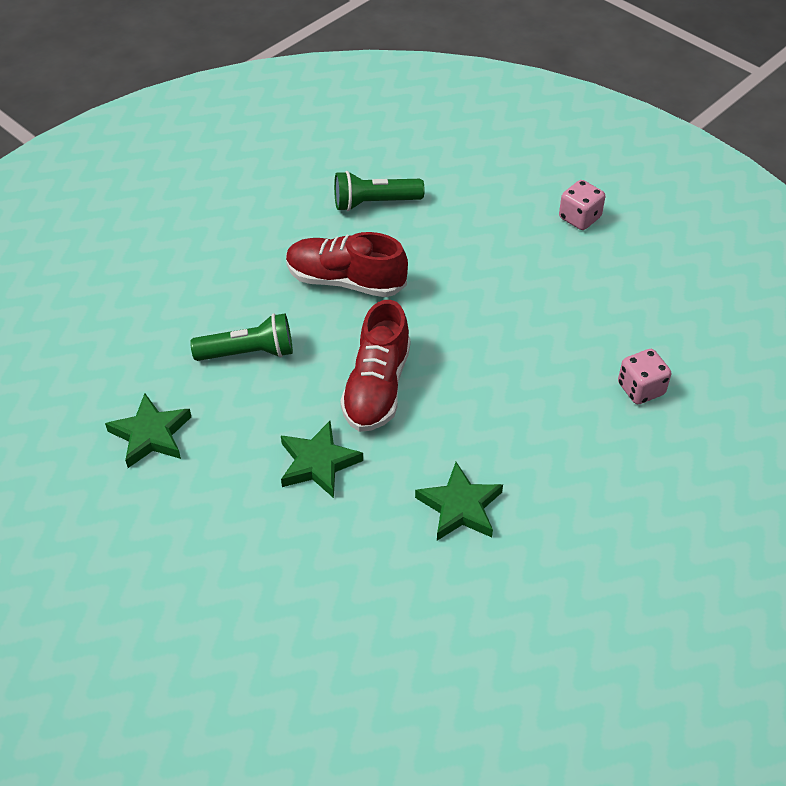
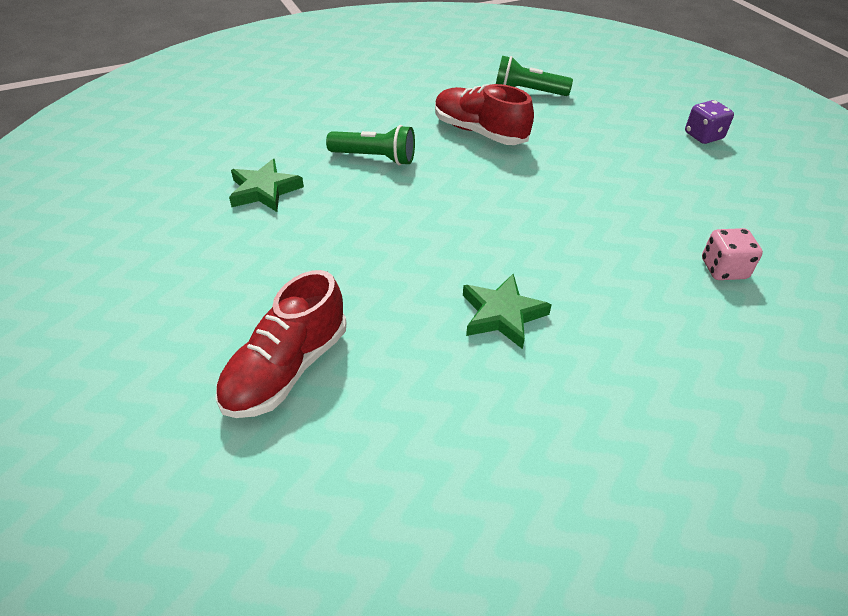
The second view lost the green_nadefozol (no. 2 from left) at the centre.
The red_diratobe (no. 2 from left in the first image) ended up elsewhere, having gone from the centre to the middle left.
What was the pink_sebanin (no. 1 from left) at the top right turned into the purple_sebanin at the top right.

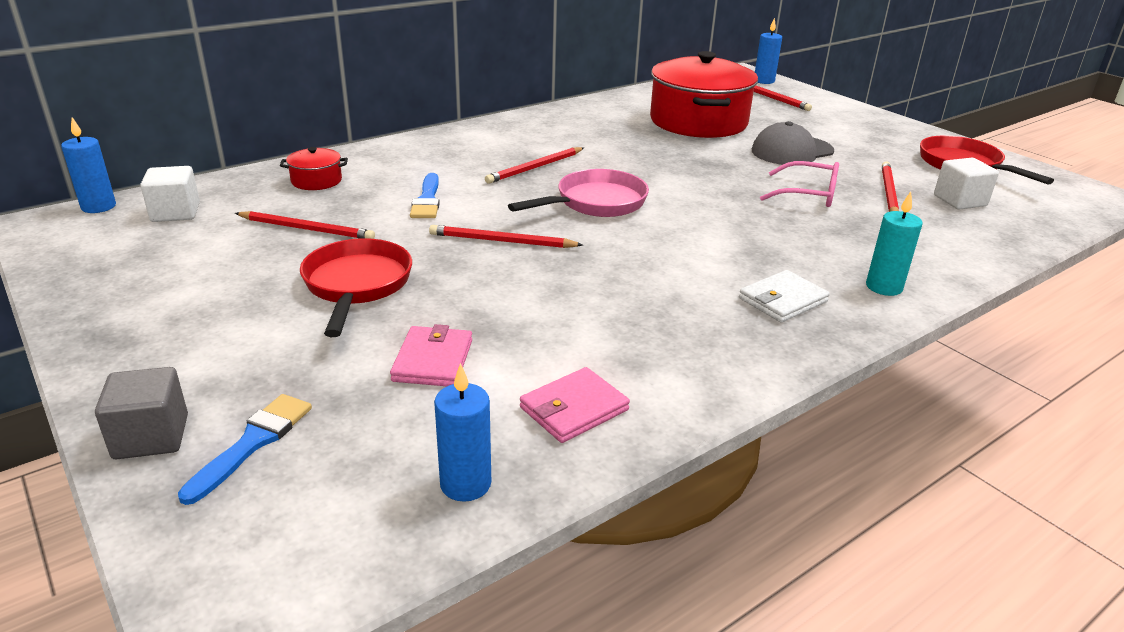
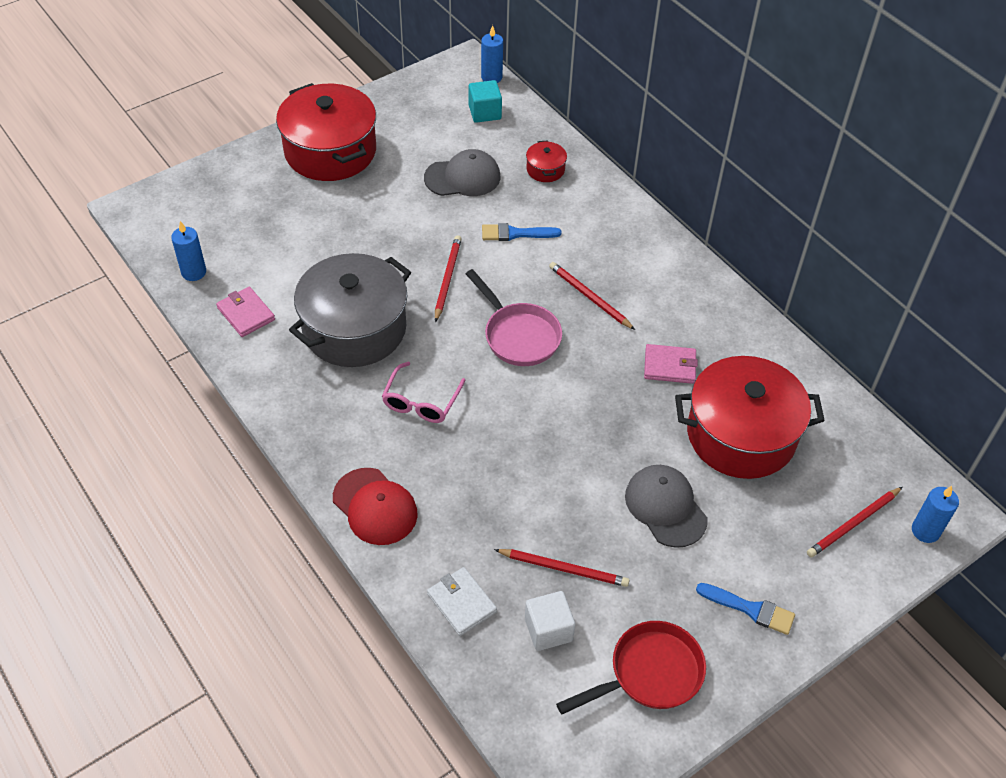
The second view lost the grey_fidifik at the middle left.
What was the white_fidifik (no. 1 from left) at the top left turned into the turquoise_fidifik at the top centre.
The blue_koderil (no. 1 from left in the first image) ended up elsewhere, having gone from the bottom left to the bottom right.
Where the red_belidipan (no. 1 from left) stood at the middle left, the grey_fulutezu (no. 1 from left) came to stand at the top centre.
The second view lost the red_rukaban (no. 1 from left) at the middle left.
The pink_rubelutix (no. 1 from left in the first image) ended up elsewhere, having gone from the centre to the middle right.
The white_rubelutix ended up elsewhere, having gone from the middle right to the bottom centre.
The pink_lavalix ended up elsewhere, having gone from the top right to the centre.
Where the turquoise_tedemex stood at the middle right, the red_fulutezu came to stand at the centre.
The second view gained the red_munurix (no. 1 from left) at the top left.
The second view gained the grey_munurix at the centre.

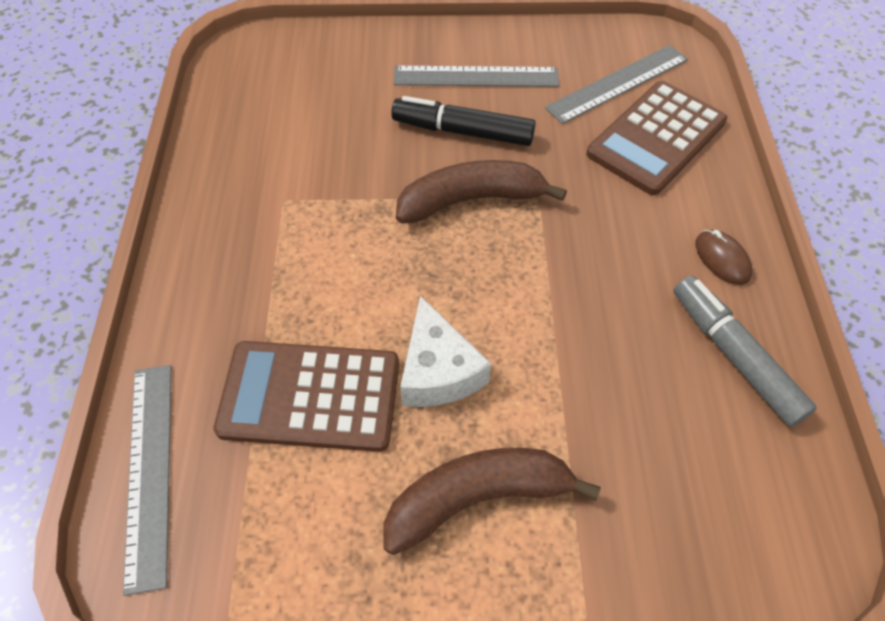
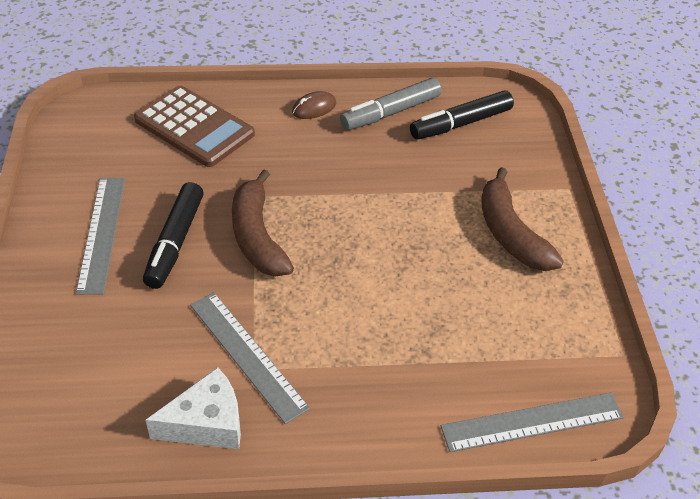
The second view lost the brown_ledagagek (no. 1 from left) at the centre.
The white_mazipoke ended up elsewhere, having gone from the centre to the bottom left.
The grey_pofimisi (no. 3 from left in the first image) ended up elsewhere, having gone from the top right to the bottom centre.
The second view gained the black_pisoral (no. 2 from left) at the top centre.

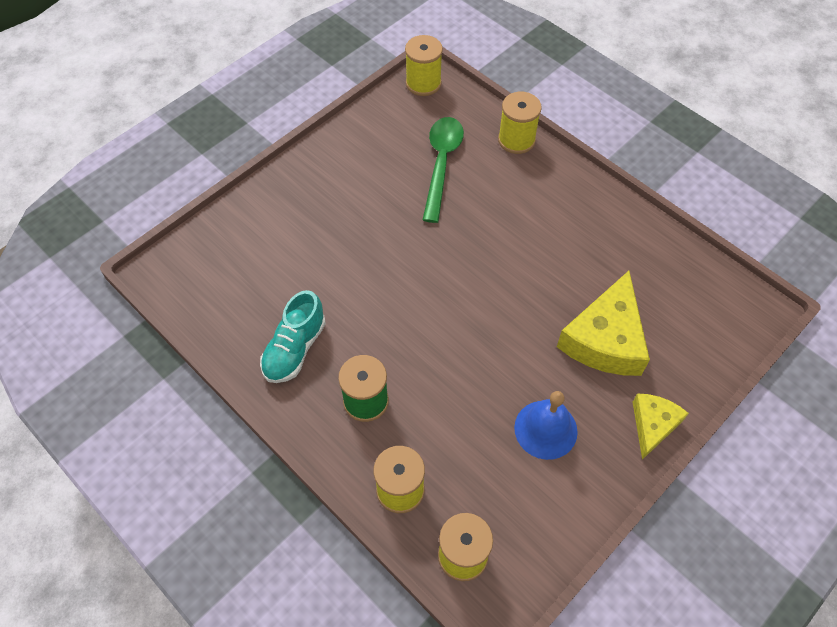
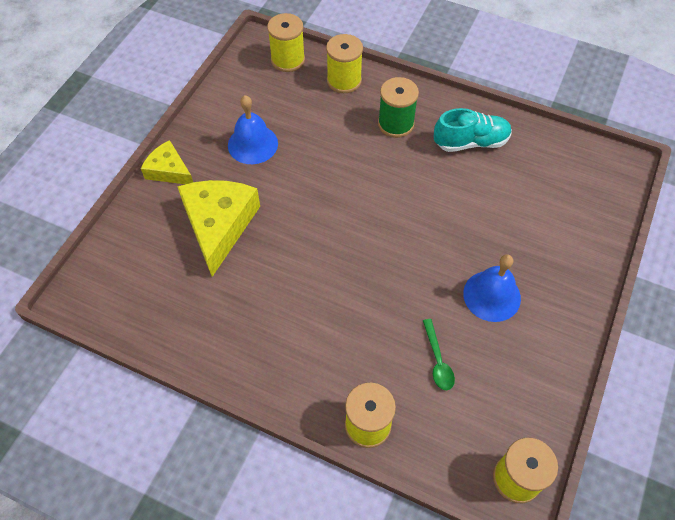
The turquoise_diratobe at the centre ended up facing another way, 75 degrees clockwise from before.
The size of the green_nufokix at the top centre changed by a factor of 0.52.
The yellow_mazipoke (no. 2 from left in the first image) at the bottom right ended up facing another way, 120 degrees clockwise from before.
The second view gained the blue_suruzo (no. 2 from left) at the middle right.

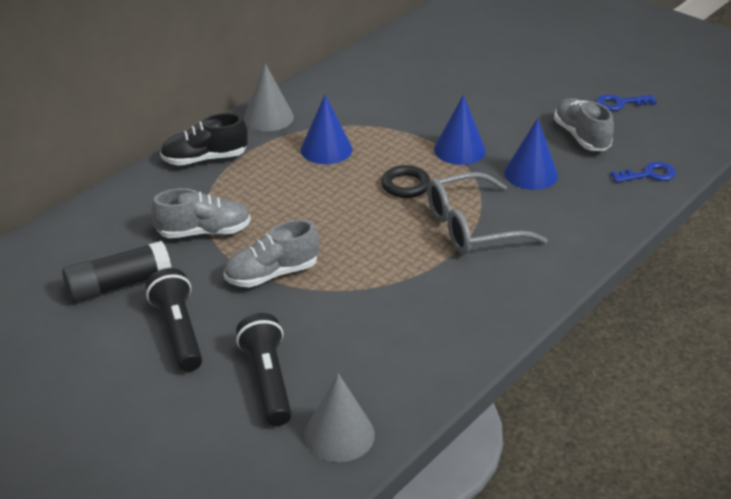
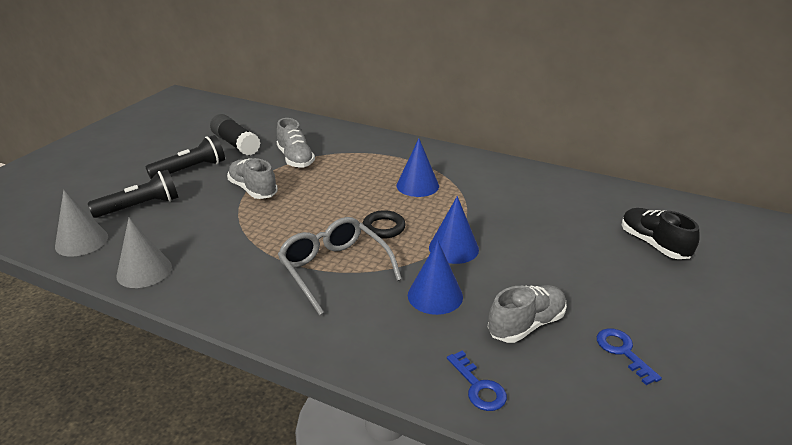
The black_diratobe ended up elsewhere, having gone from the top left to the middle right.
The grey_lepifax (no. 1 from left in the first image) ended up elsewhere, having gone from the top centre to the middle left.

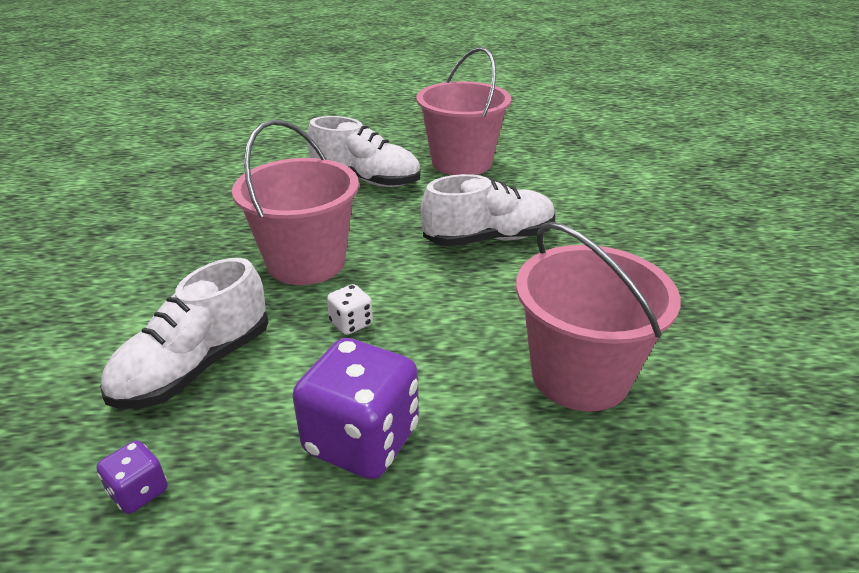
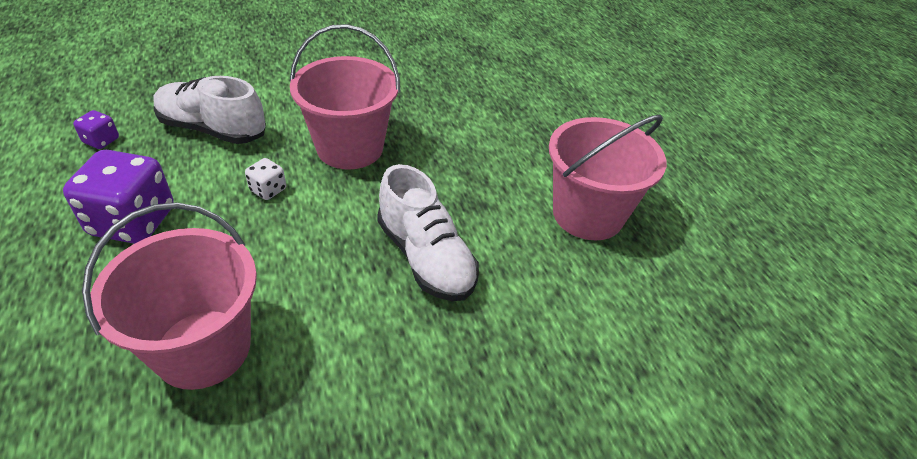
The second view lost the white_diratobe (no. 2 from left) at the top centre.

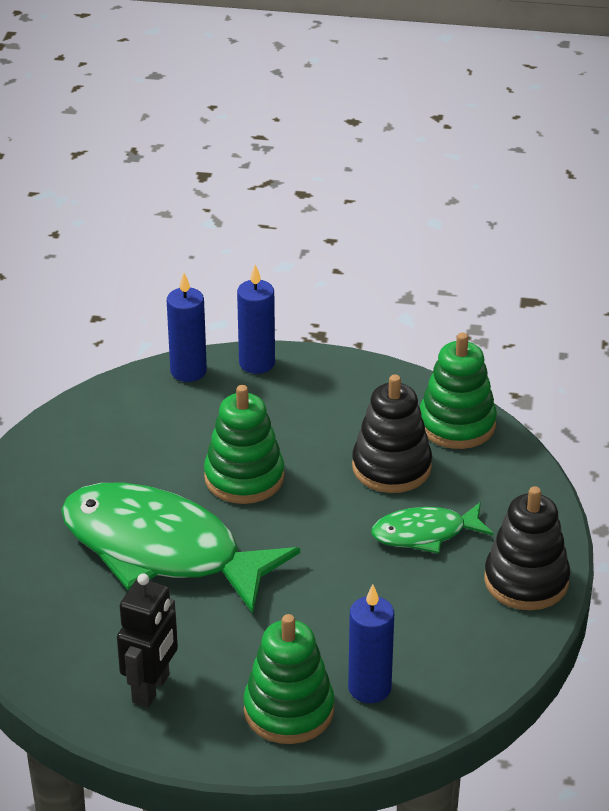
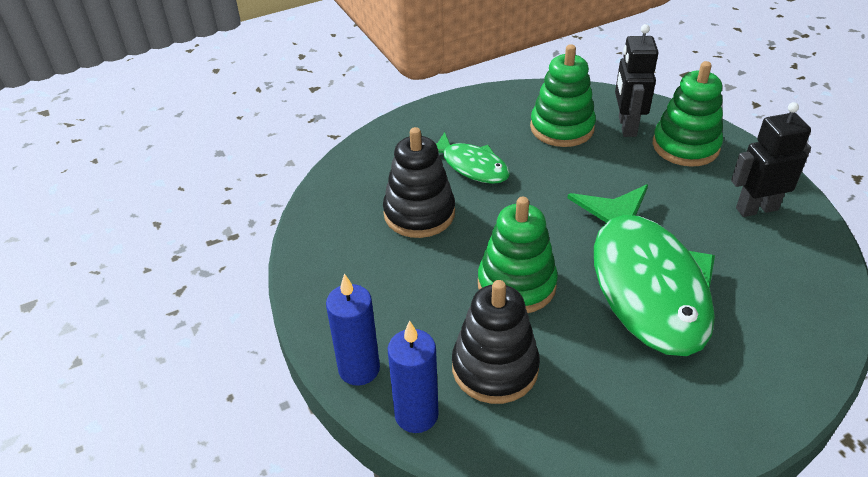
Where the blue_tedemex (no. 3 from left) stood at the bottom centre, the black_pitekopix (no. 1 from left) came to stand at the top right.
The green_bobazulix (no. 3 from left in the first image) ended up elsewhere, having gone from the middle right to the top centre.
The black_bobazulix (no. 2 from left) ended up elsewhere, having gone from the bottom right to the bottom centre.

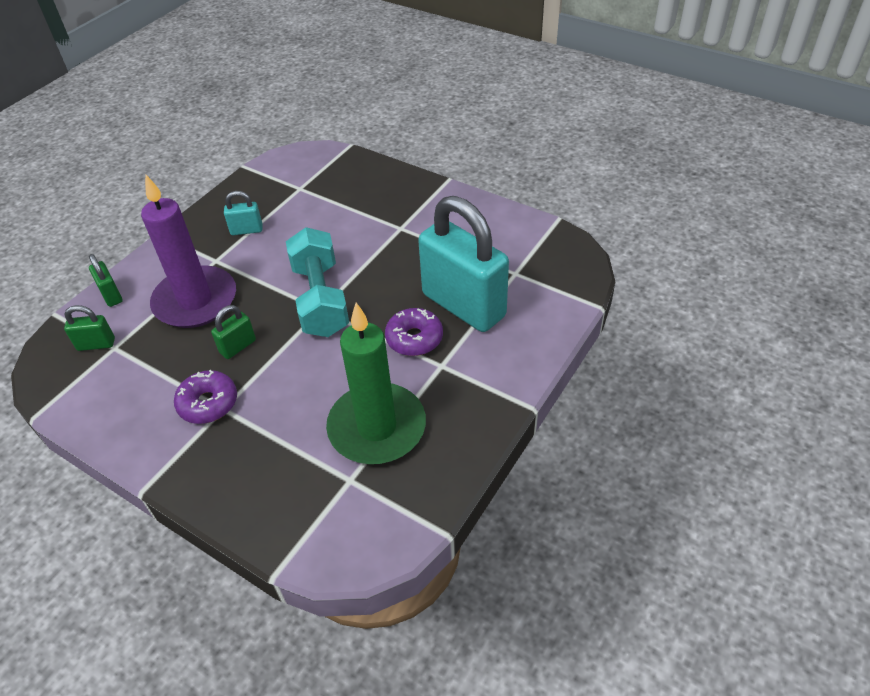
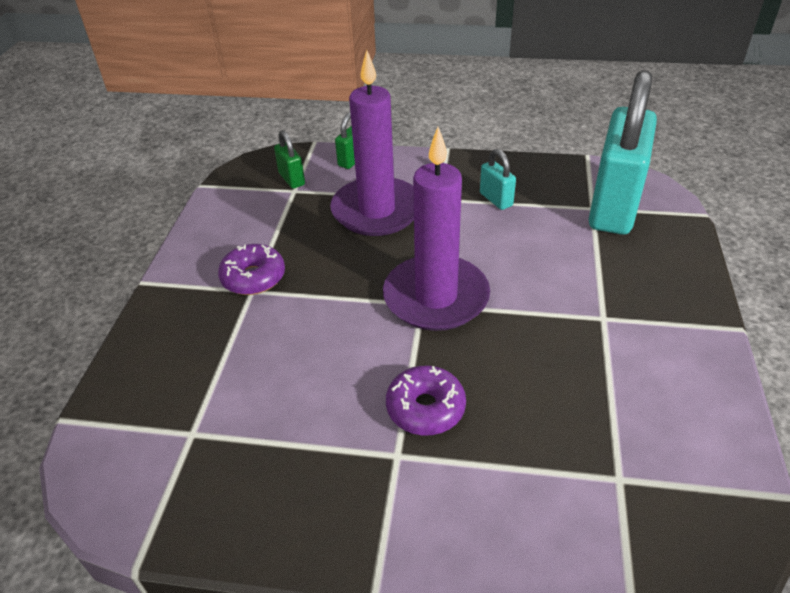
The second view lost the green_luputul (no. 3 from left) at the middle left.
Where the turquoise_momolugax stood at the centre, the purple_tedemex (no. 2 from left) came to stand at the centre.
The second view lost the green_tedemex at the centre.
The turquoise_luputul (no. 2 from left) ended up elsewhere, having gone from the centre to the top right.

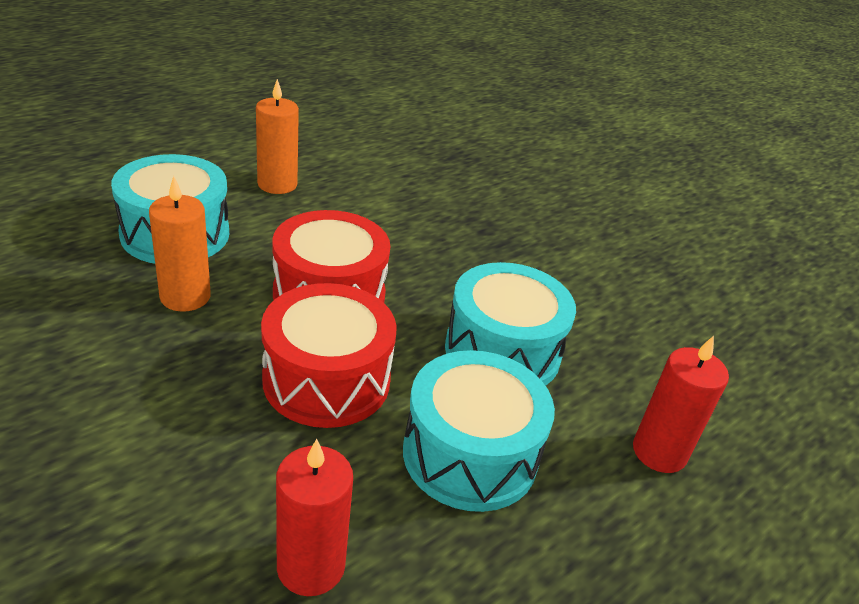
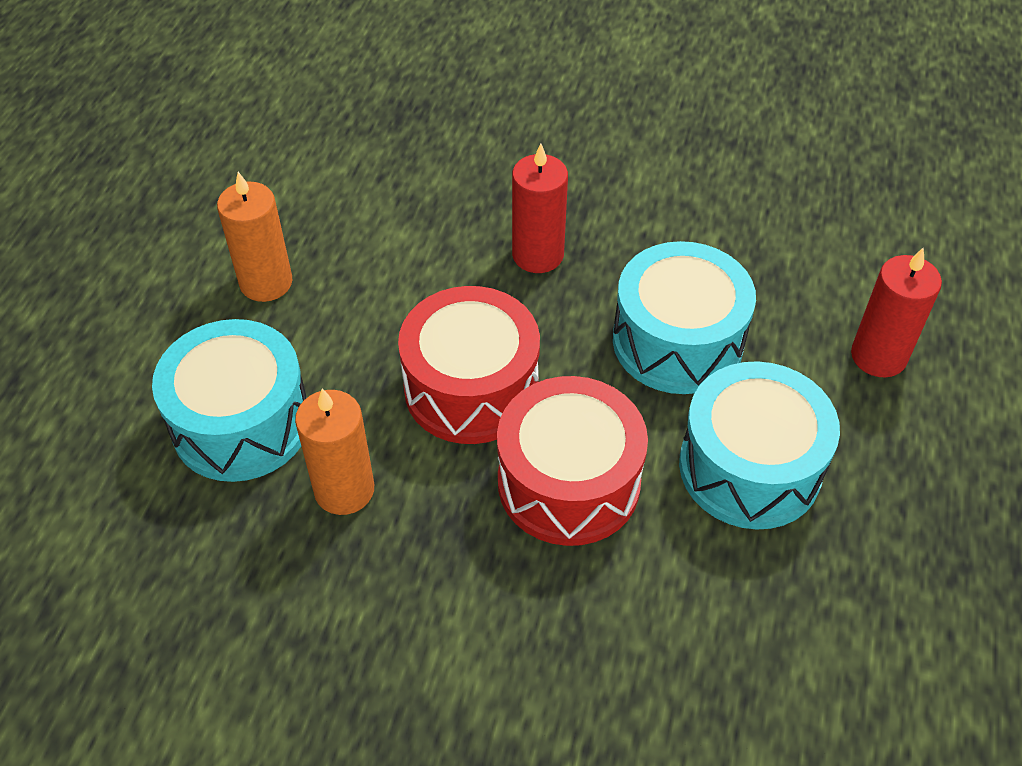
The red_tedemex (no. 1 from left) ended up elsewhere, having gone from the bottom centre to the top centre.

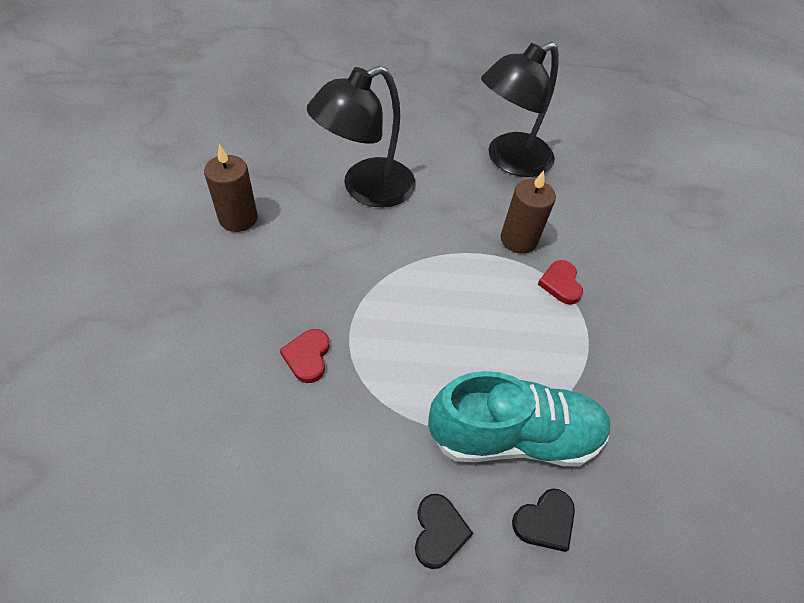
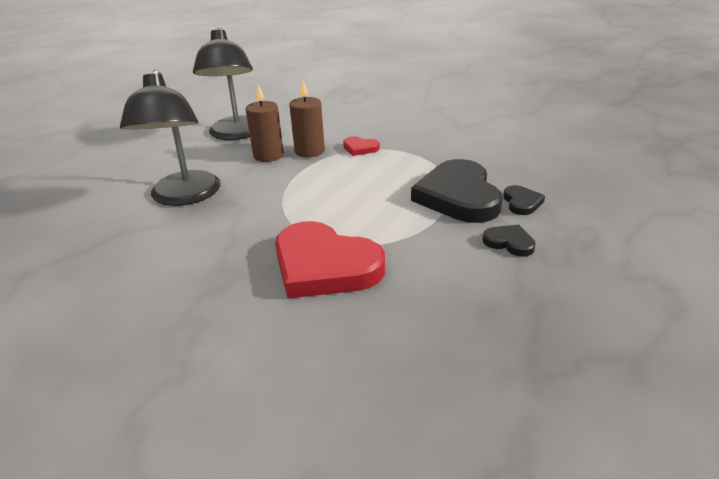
The brown_tedemex (no. 1 from left) ended up elsewhere, having gone from the top left to the top centre.
The size of the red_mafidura (no. 1 from left) at the centre changed by a factor of 2.23.
Where the turquoise_diratobe stood at the bottom centre, the black_mafidura (no. 1 from left) came to stand at the centre.

